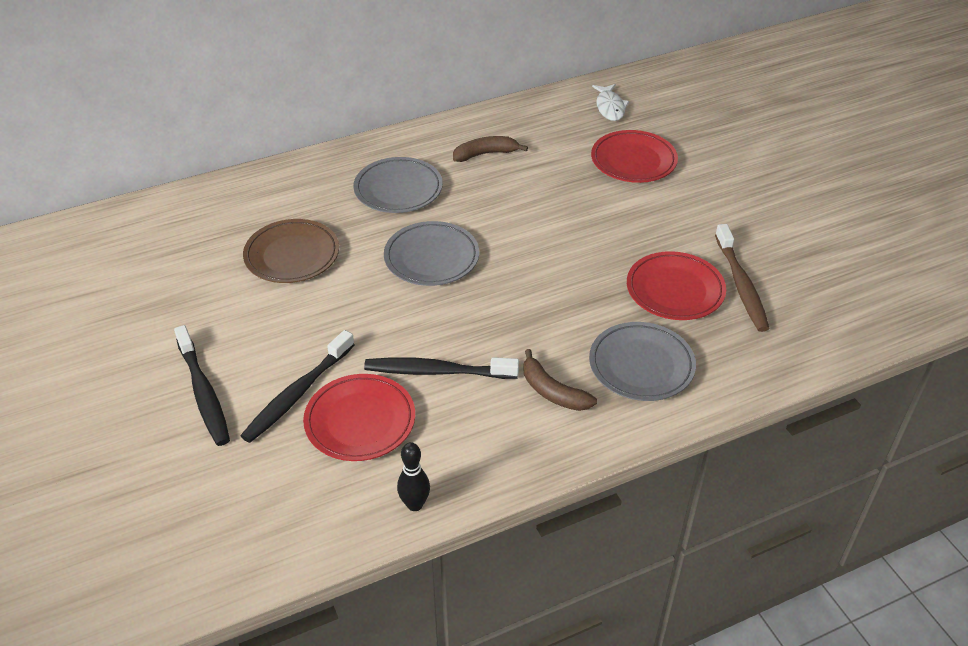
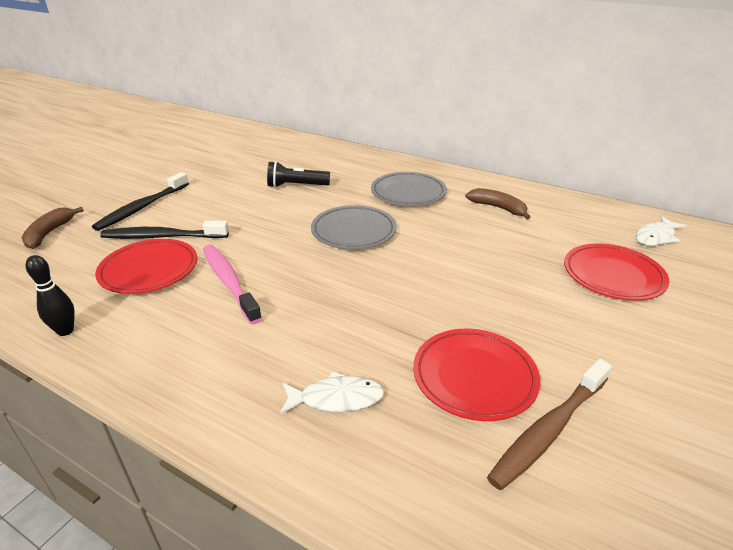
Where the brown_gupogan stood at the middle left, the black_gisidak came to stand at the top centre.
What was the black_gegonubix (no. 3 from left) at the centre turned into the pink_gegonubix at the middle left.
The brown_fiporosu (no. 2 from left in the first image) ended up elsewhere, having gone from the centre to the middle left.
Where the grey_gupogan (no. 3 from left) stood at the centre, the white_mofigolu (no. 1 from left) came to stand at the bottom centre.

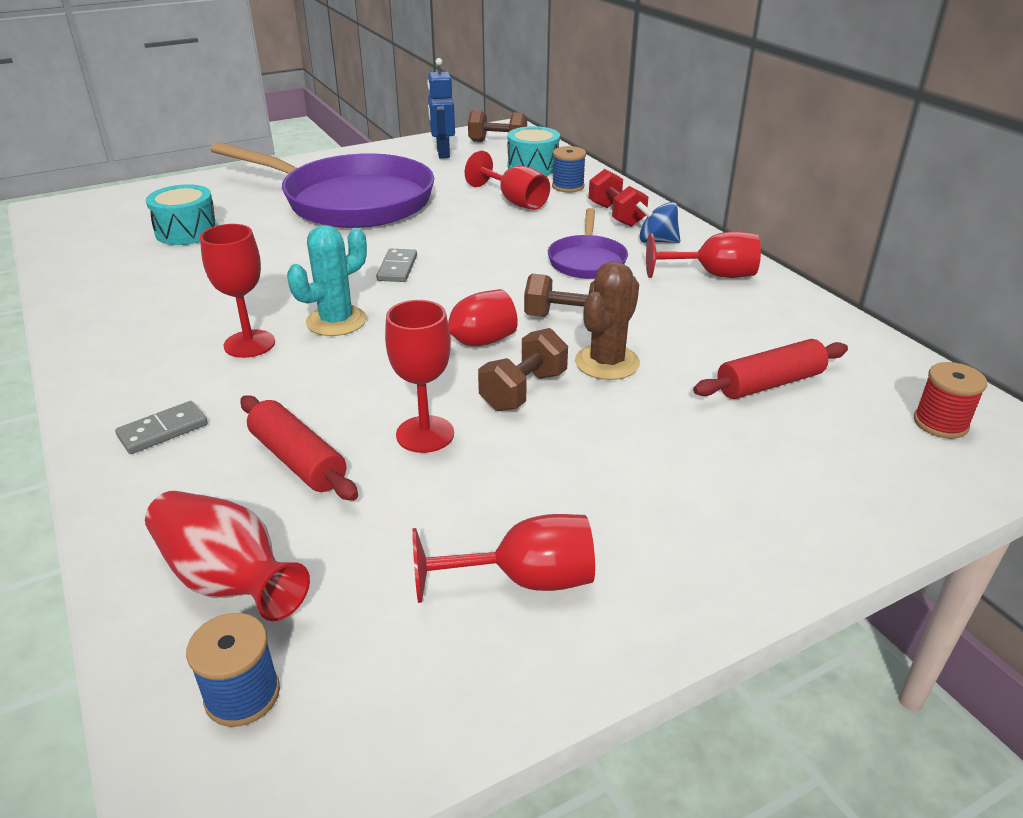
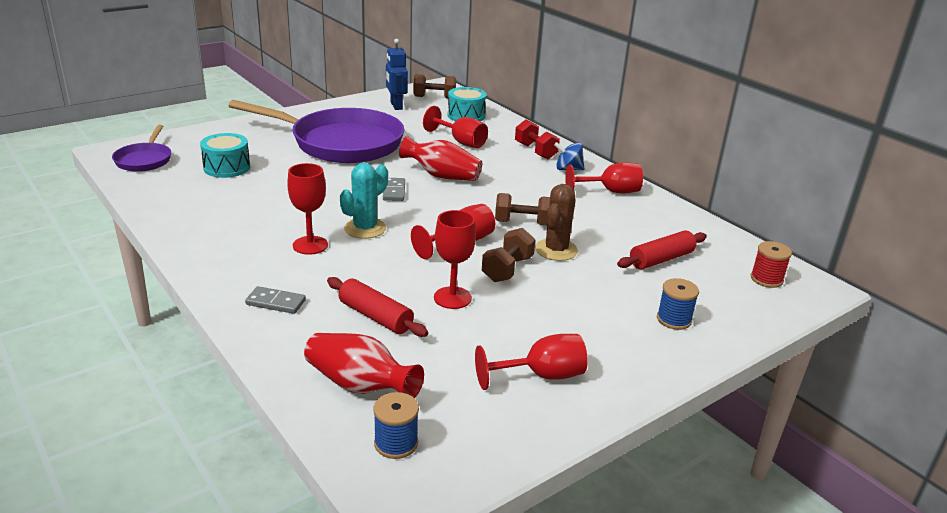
The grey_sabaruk (no. 1 from left) at the middle left ended up facing another way, 60 degrees clockwise from before.
The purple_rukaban (no. 2 from left in the first image) ended up elsewhere, having gone from the top centre to the top left.
The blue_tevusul (no. 2 from left) ended up elsewhere, having gone from the top centre to the middle right.
The second view gained the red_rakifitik (no. 2 from left) at the top centre.

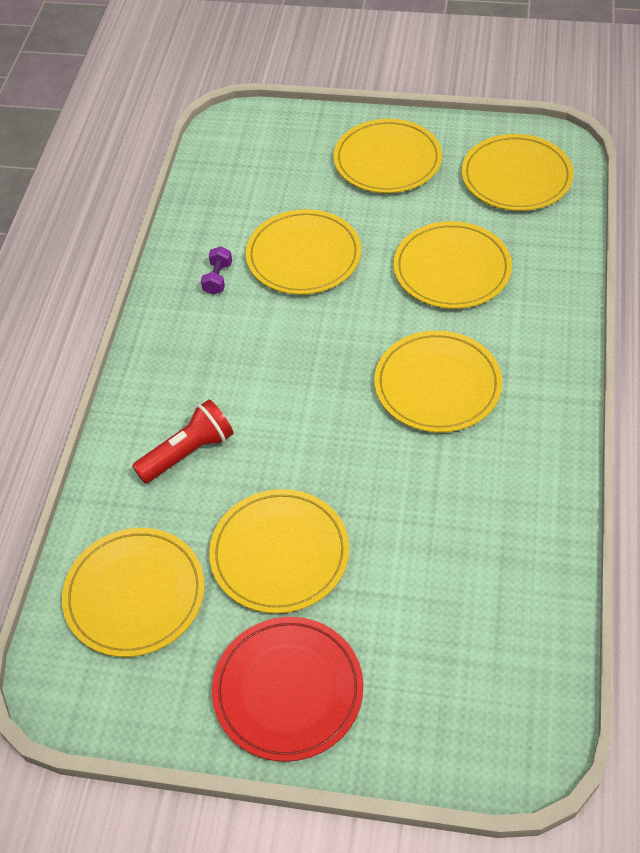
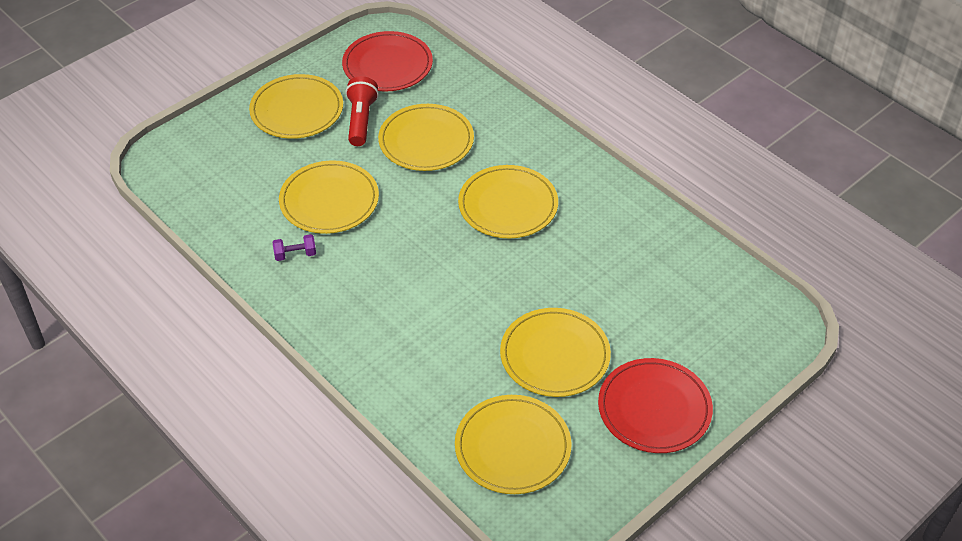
The red_gisidak ended up elsewhere, having gone from the middle left to the top centre.
The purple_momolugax at the top centre ended up facing another way, 60 degrees counterclockwise from before.
What was the yellow_gupogan (no. 7 from left) at the top right turned into the red_gupogan (no. 1 from left) at the top centre.

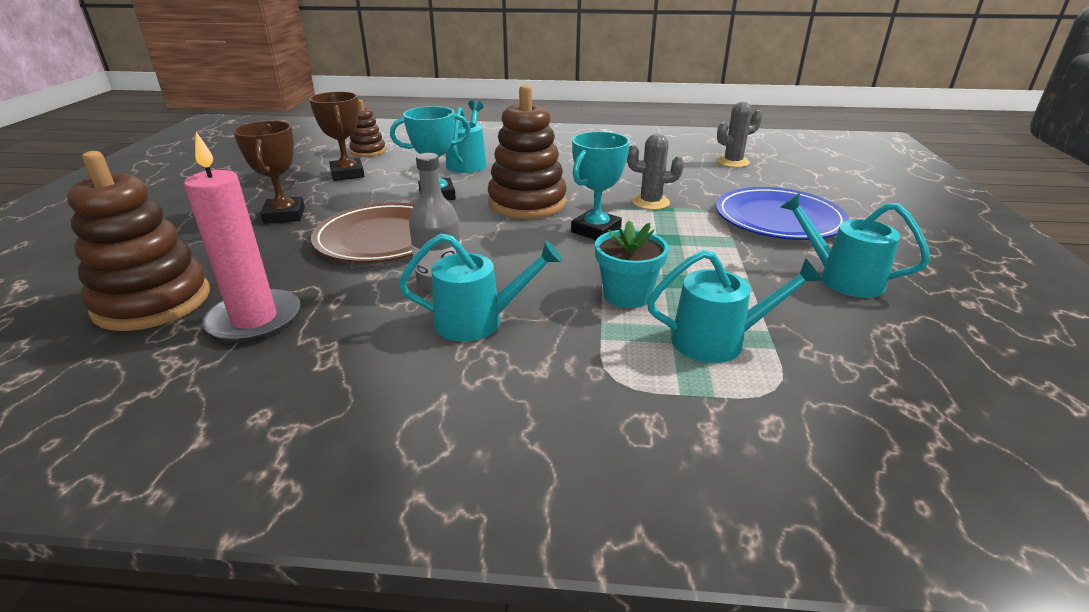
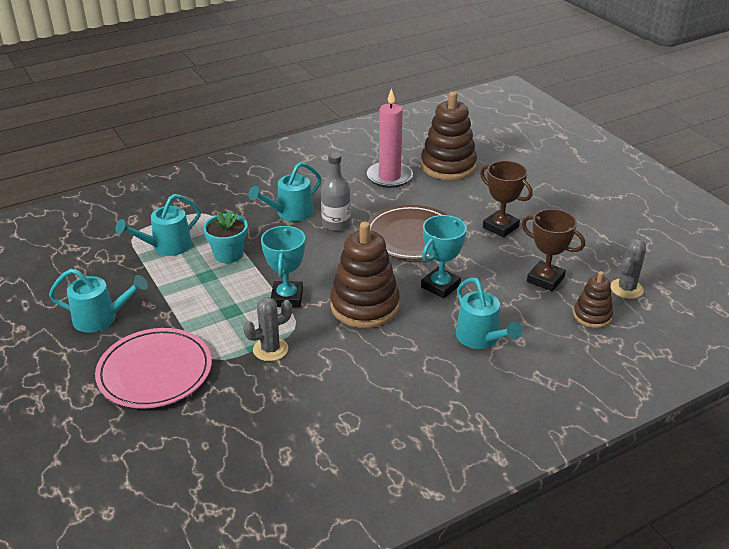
What was the blue_gupogan at the middle right turned into the pink_gupogan at the bottom left.
The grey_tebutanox (no. 2 from left) ended up elsewhere, having gone from the top right to the middle right.

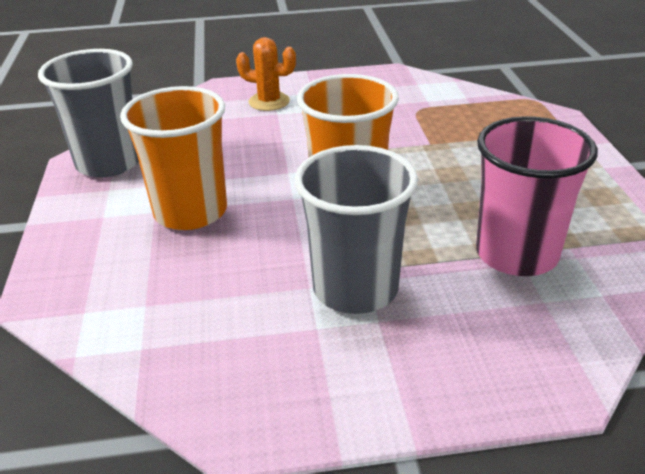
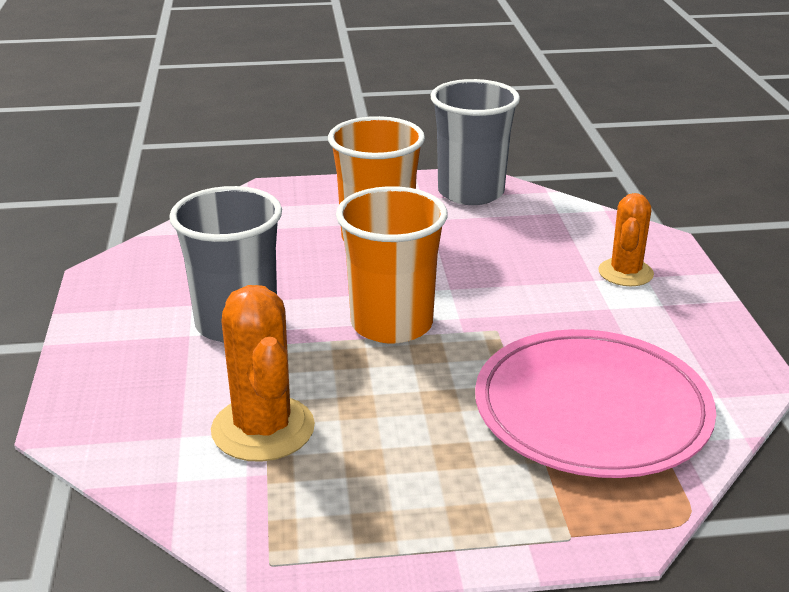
Where the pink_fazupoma stood at the middle right, the orange_tebutanox (no. 1 from left) came to stand at the centre.
The second view gained the pink_gupogan at the bottom right.

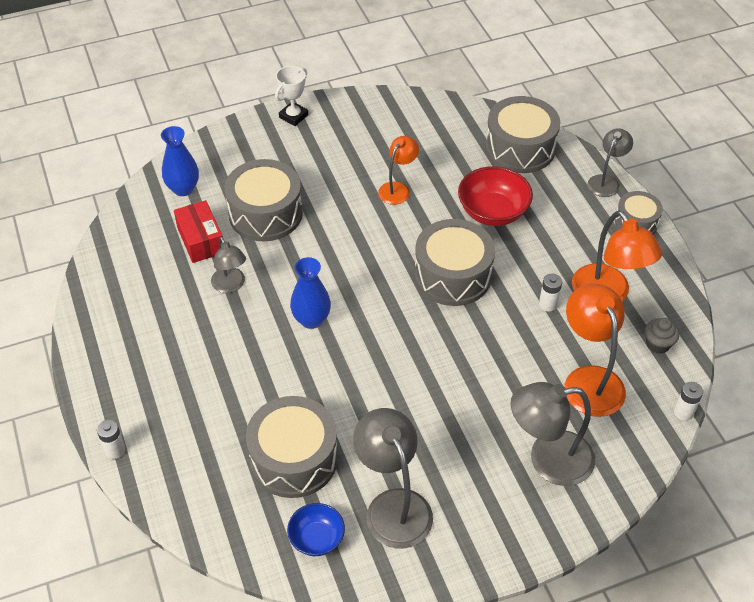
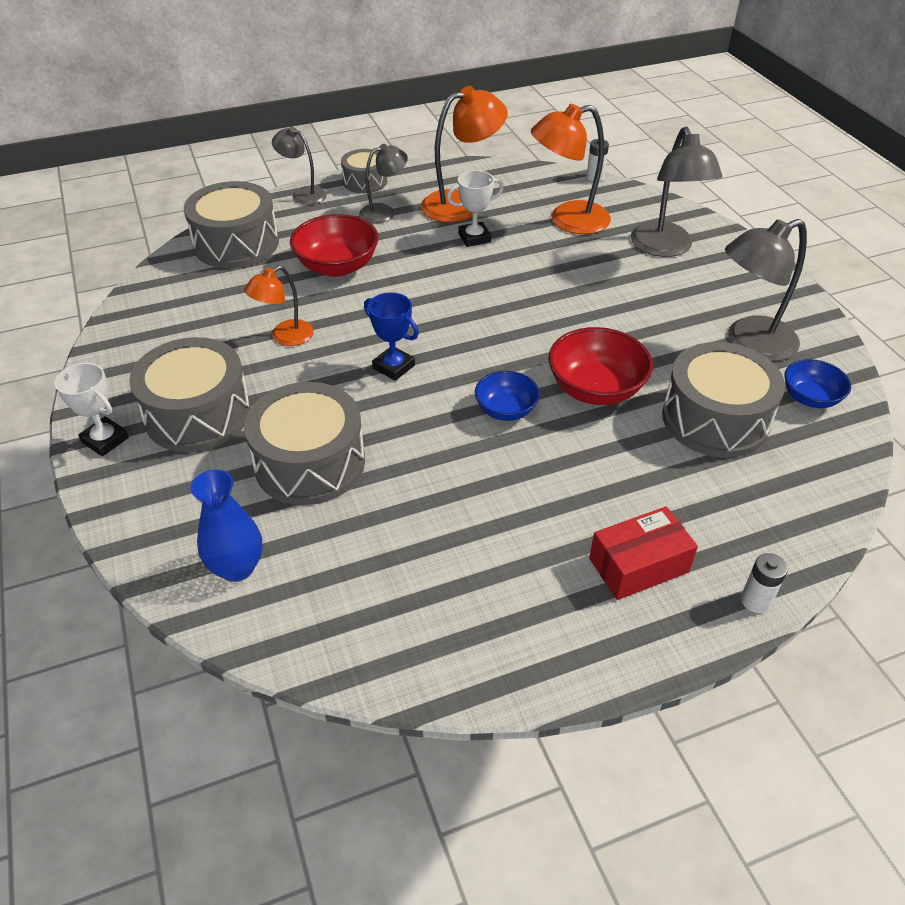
The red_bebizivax ended up elsewhere, having gone from the middle left to the middle right.
The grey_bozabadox (no. 1 from left in the first image) ended up elsewhere, having gone from the middle left to the top centre.
Where the blue_rakifitik (no. 2 from left) stood at the centre, the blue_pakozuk (no. 1 from left) came to stand at the centre.
The orange_bozabadox (no. 1 from left) at the top centre ended up facing another way, 75 degrees counterclockwise from before.
The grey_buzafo (no. 3 from left in the first image) ended up elsewhere, having gone from the centre to the middle left.
Where the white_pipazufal (no. 2 from left) stood at the middle right, the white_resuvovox (no. 2 from left) came to stand at the top centre.
The second view lost the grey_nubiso at the middle right.
The second view gained the blue_resuvovox at the centre.
The second view gained the red_pakozuk (no. 2 from left) at the centre.

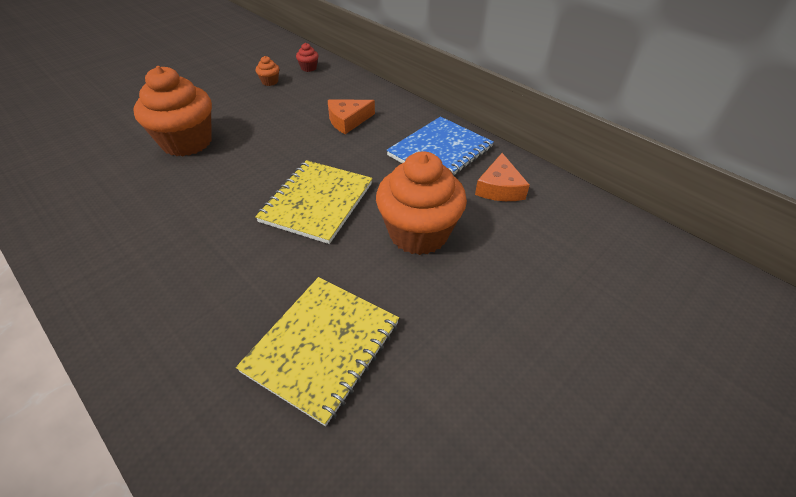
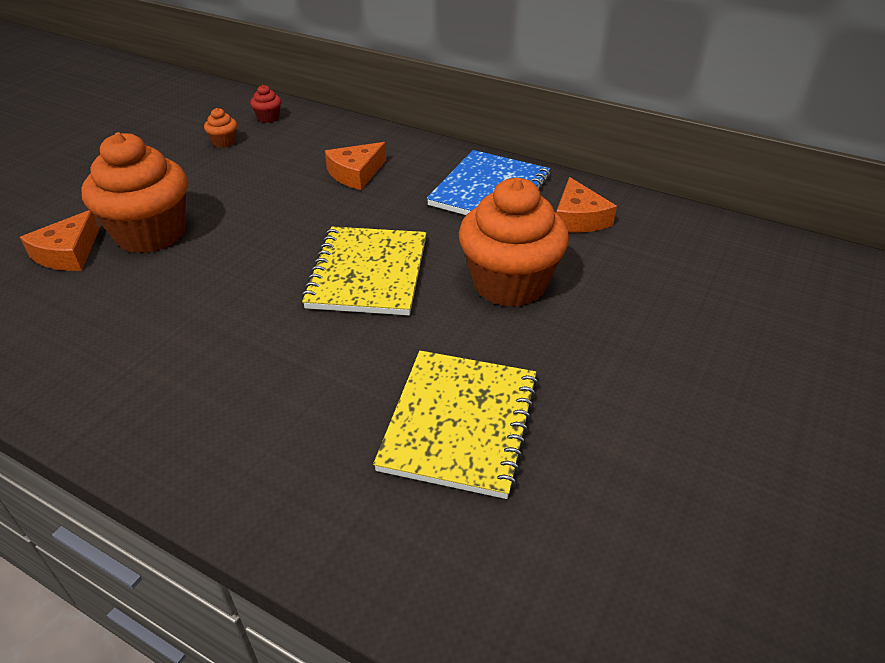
The second view gained the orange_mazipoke (no. 1 from left) at the middle left.

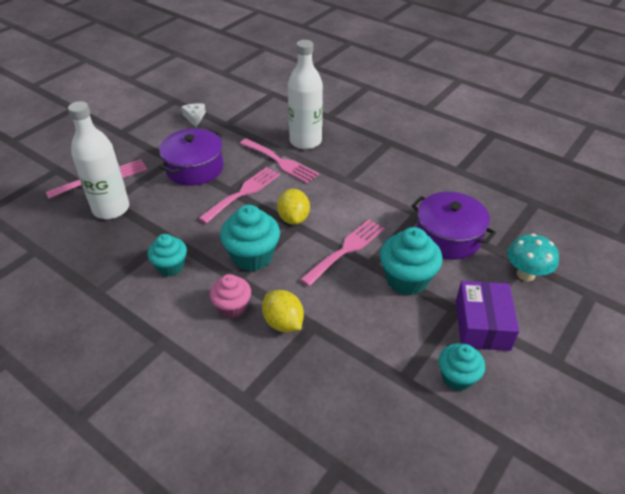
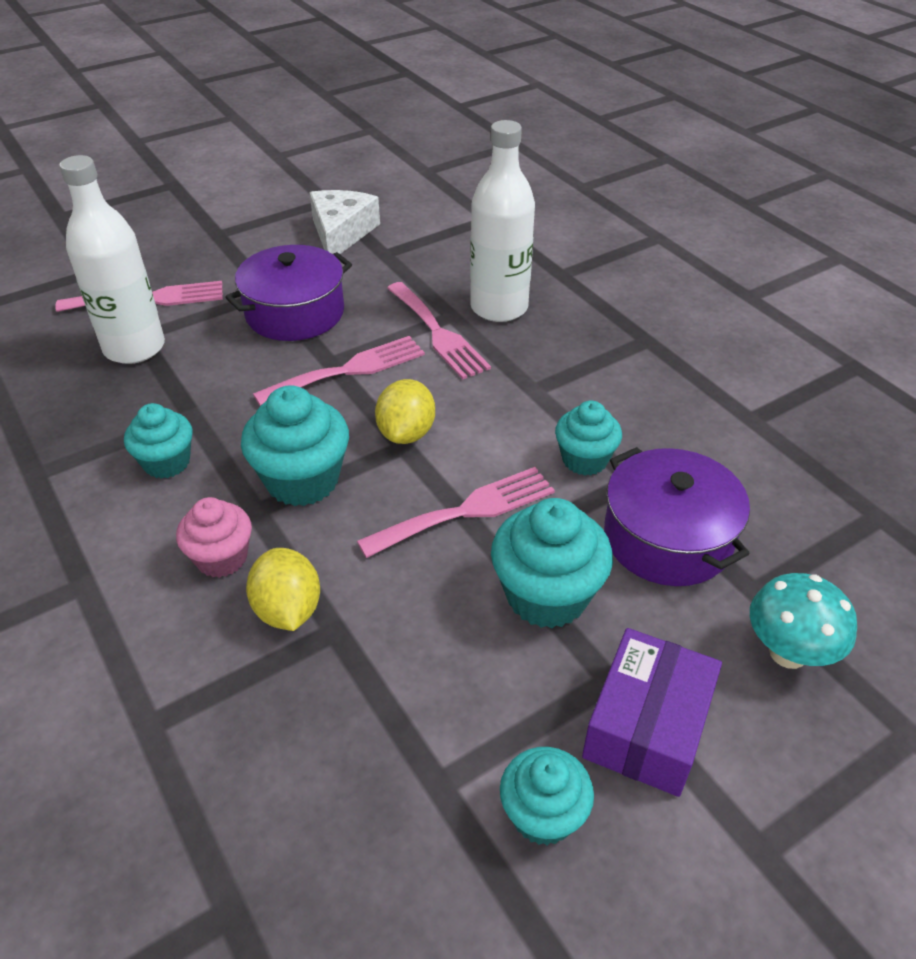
The size of the white_mazipoke at the top left changed by a factor of 1.78.
The second view gained the turquoise_nubiso (no. 5 from left) at the centre.

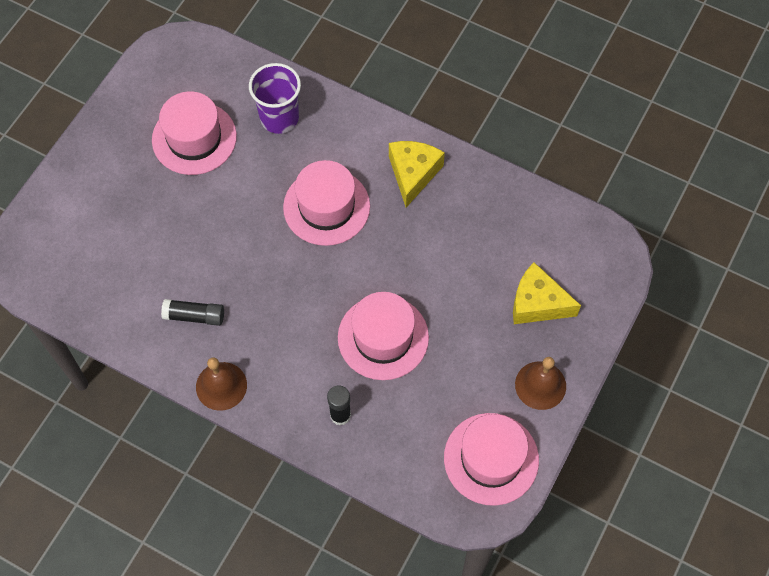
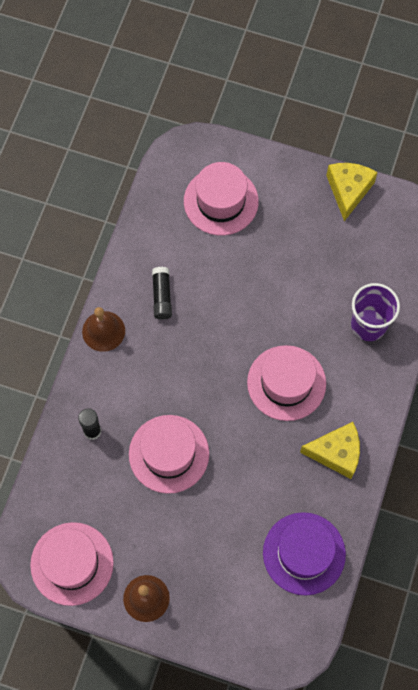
The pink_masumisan (no. 1 from left in the first image) ended up elsewhere, having gone from the top left to the top centre.
The yellow_mazipoke (no. 2 from left) ended up elsewhere, having gone from the middle right to the top right.
The second view gained the purple_masumisan at the bottom right.

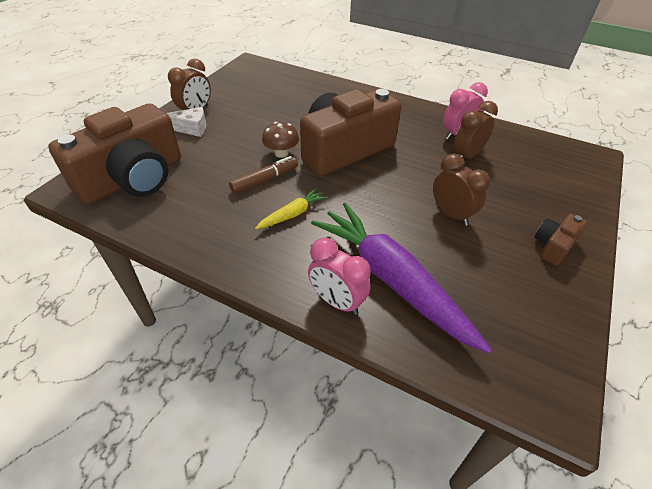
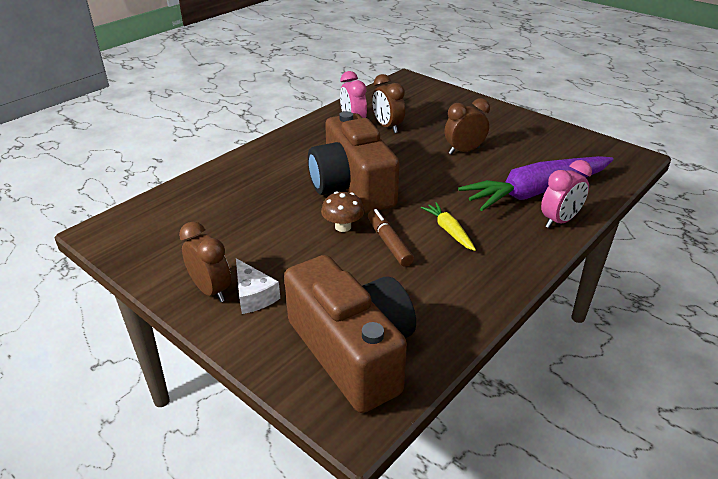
The white_mazipoke at the top left ended up facing another way, 135 degrees clockwise from before.
The second view lost the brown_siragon (no. 3 from left) at the middle right.

